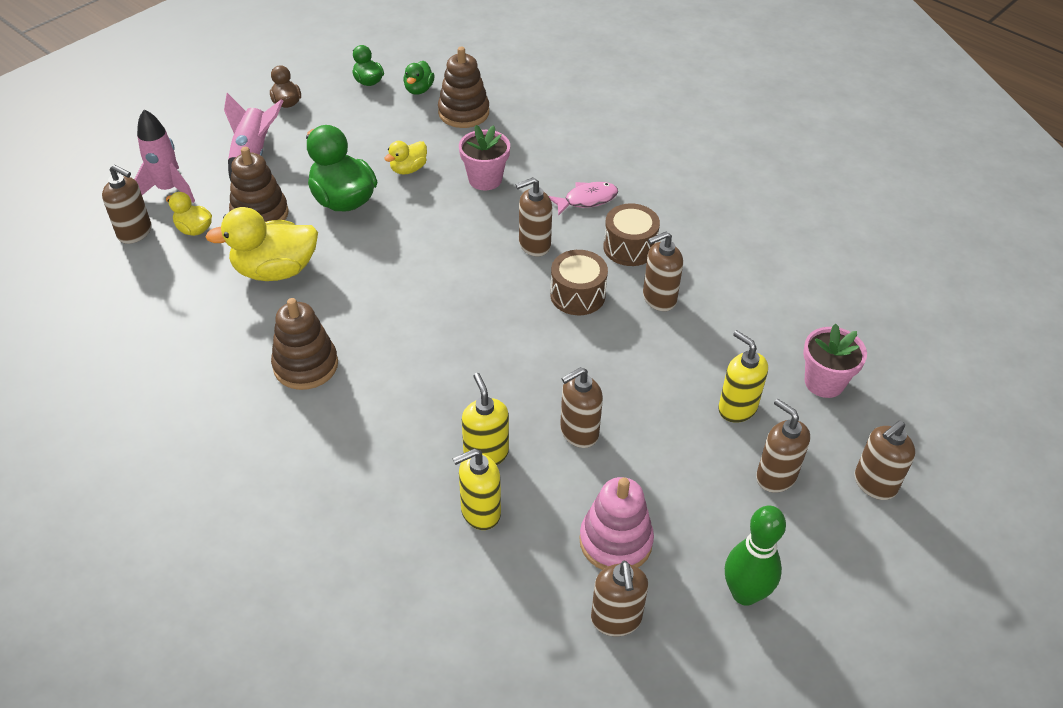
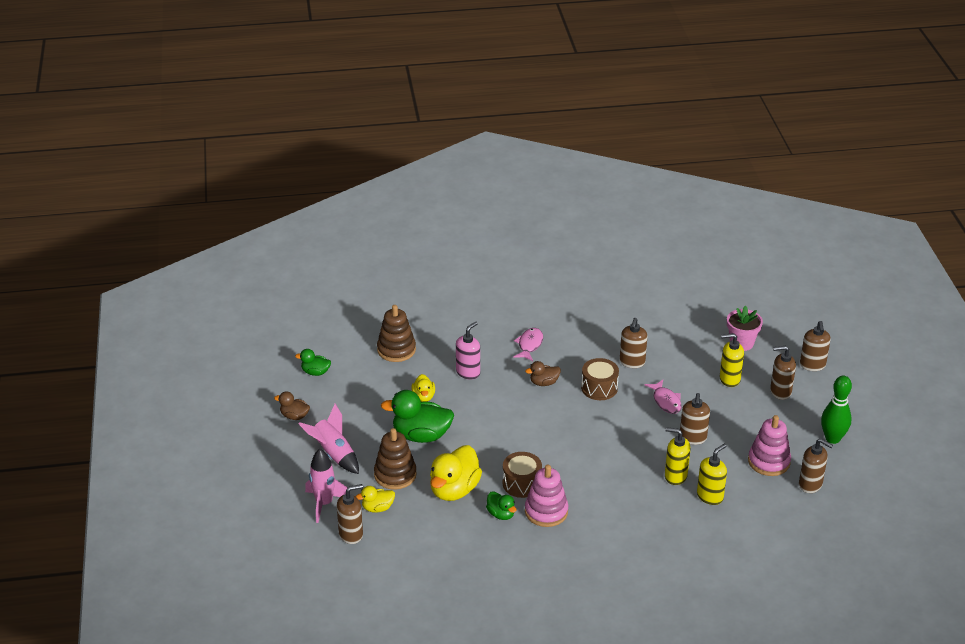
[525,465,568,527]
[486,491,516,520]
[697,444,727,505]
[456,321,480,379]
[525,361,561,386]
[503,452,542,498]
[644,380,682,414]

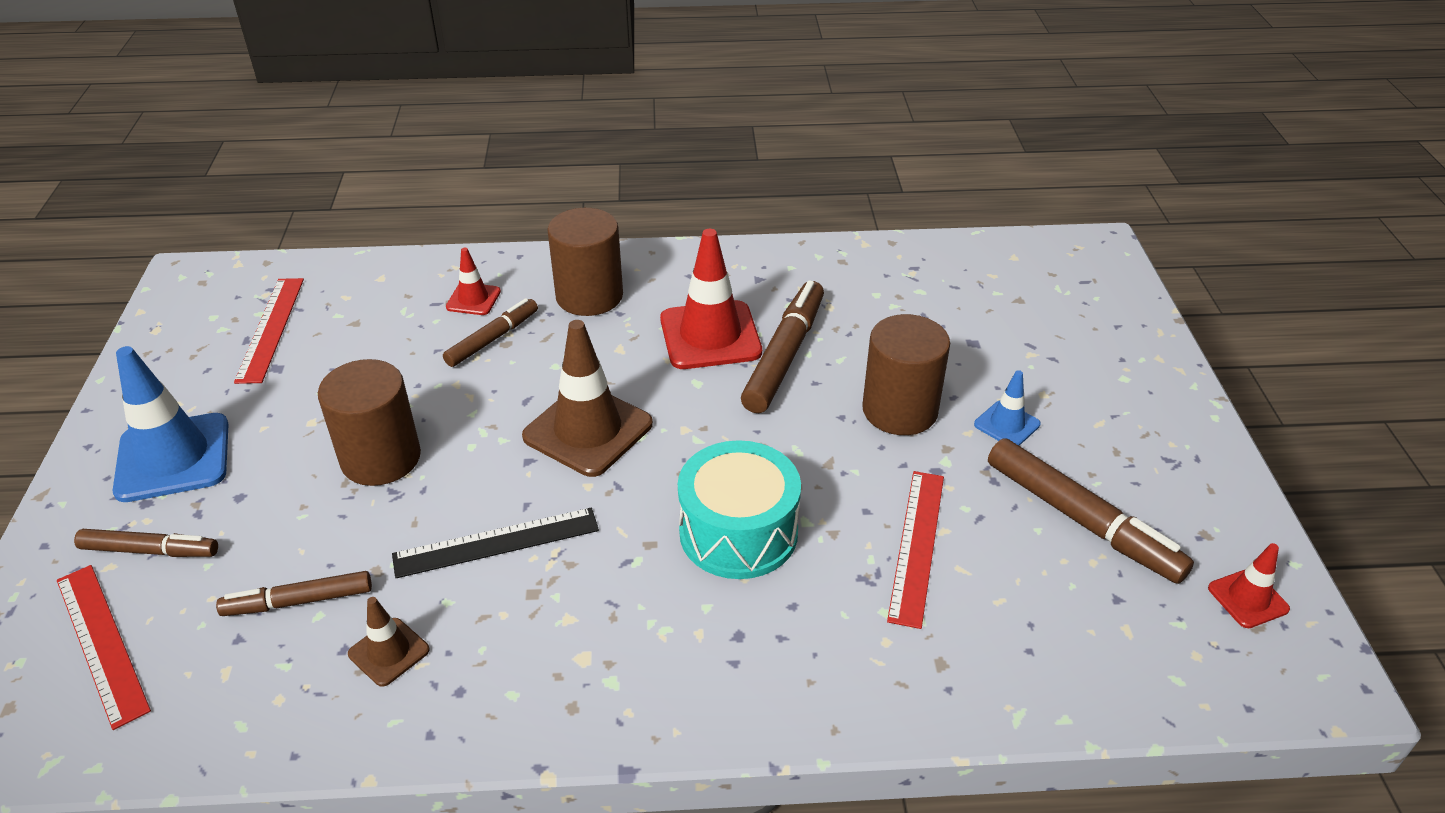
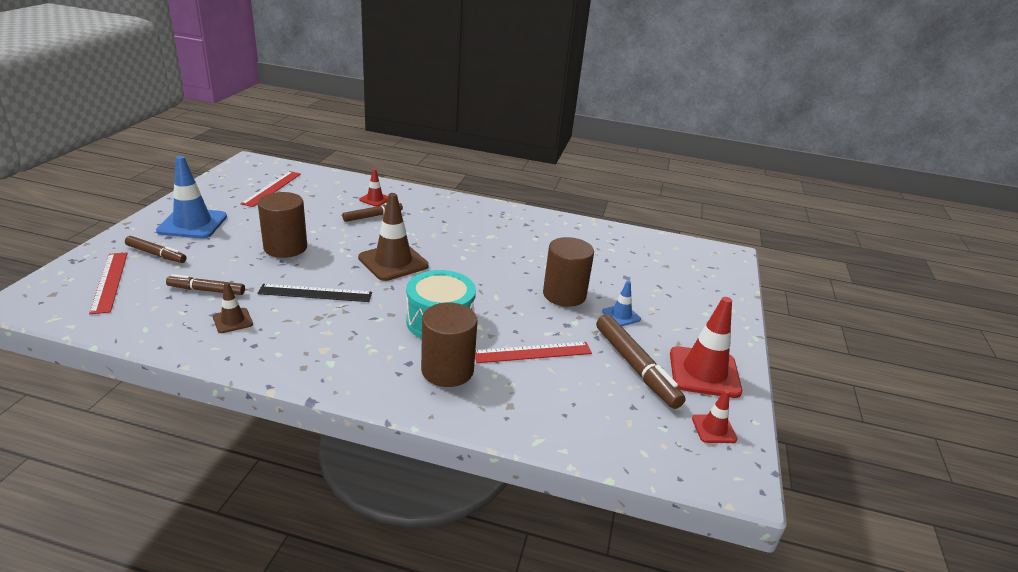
[421,303,478,387]
[670,297,742,398]
[741,280,824,413] (first image)
[475,342,592,363]

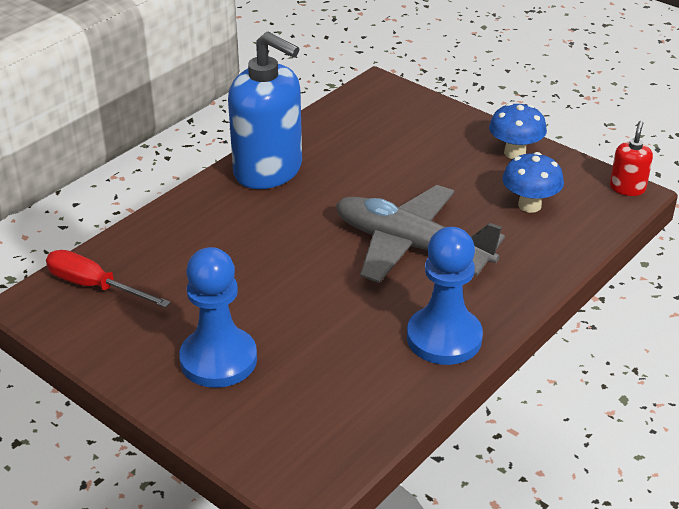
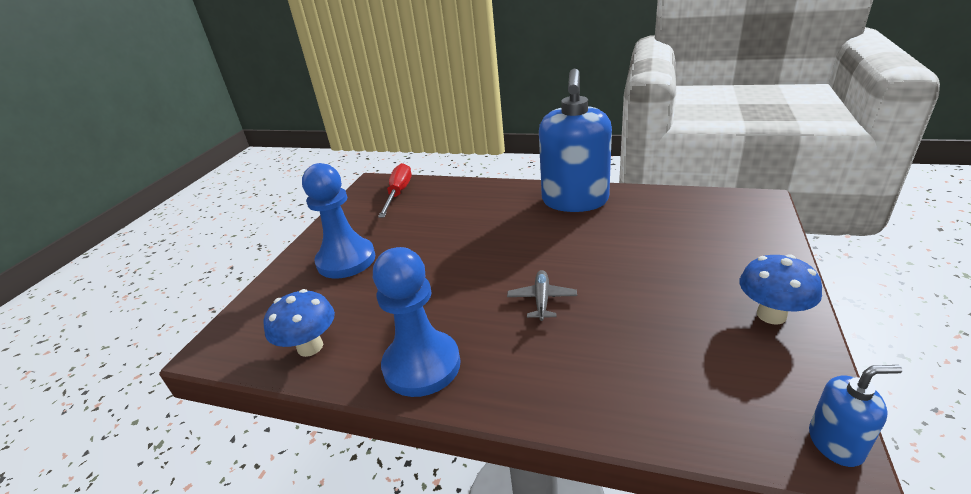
[507,270,577,321]
[264,289,335,357]
[809,365,902,467]

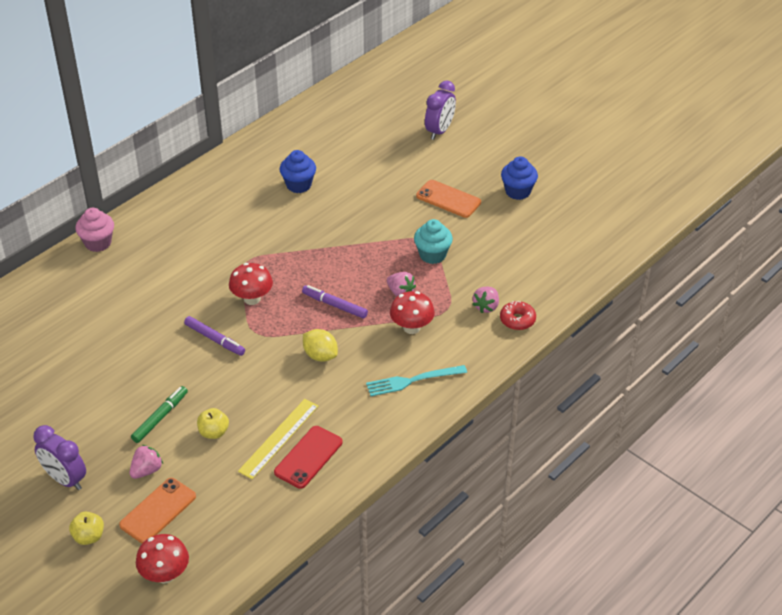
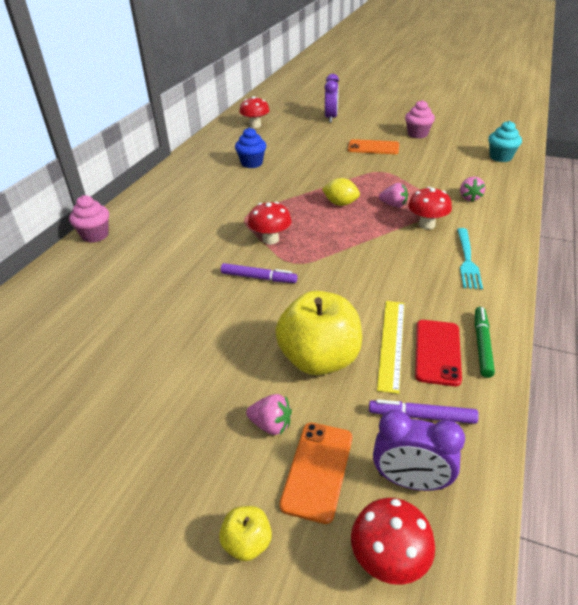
[373,410,465,491]
[246,394,292,435]
[475,307,495,378]
[275,291,362,375]
[369,399,479,424]
[322,178,360,206]
[457,228,483,289]
[488,121,522,162]
[500,301,536,330] (first image)
[405,100,435,138]
[239,96,270,128]

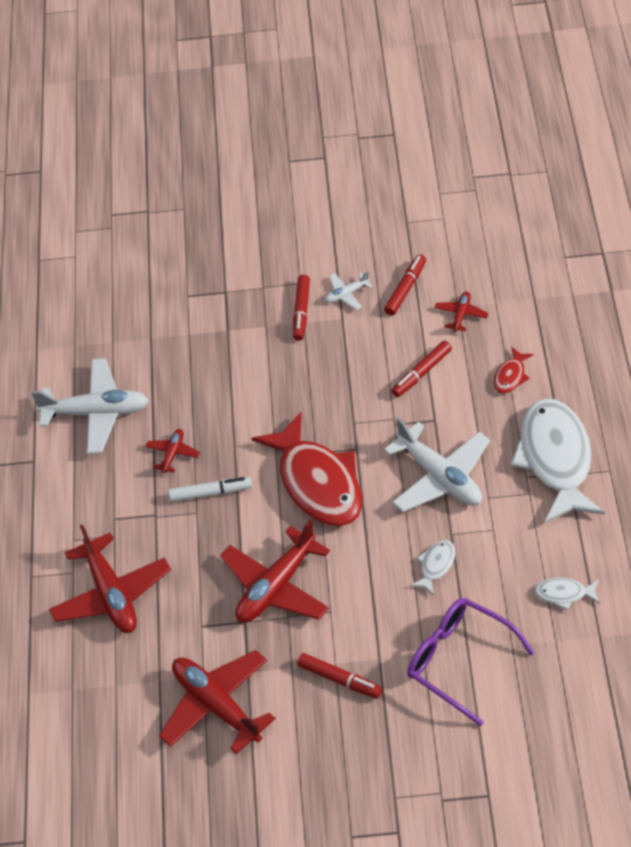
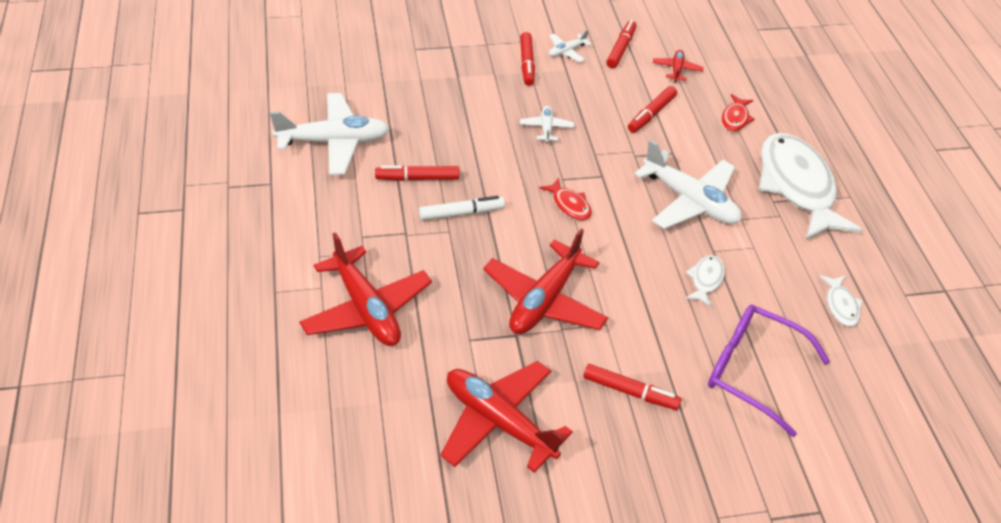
[375,165,460,181]
[539,178,592,220]
[819,275,863,327]
[520,106,574,143]

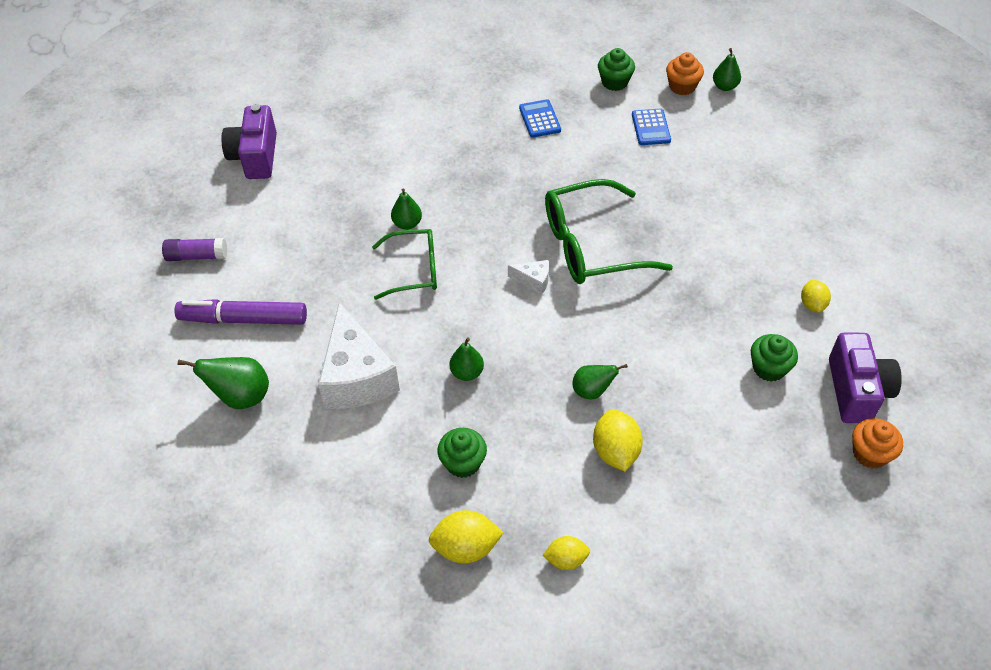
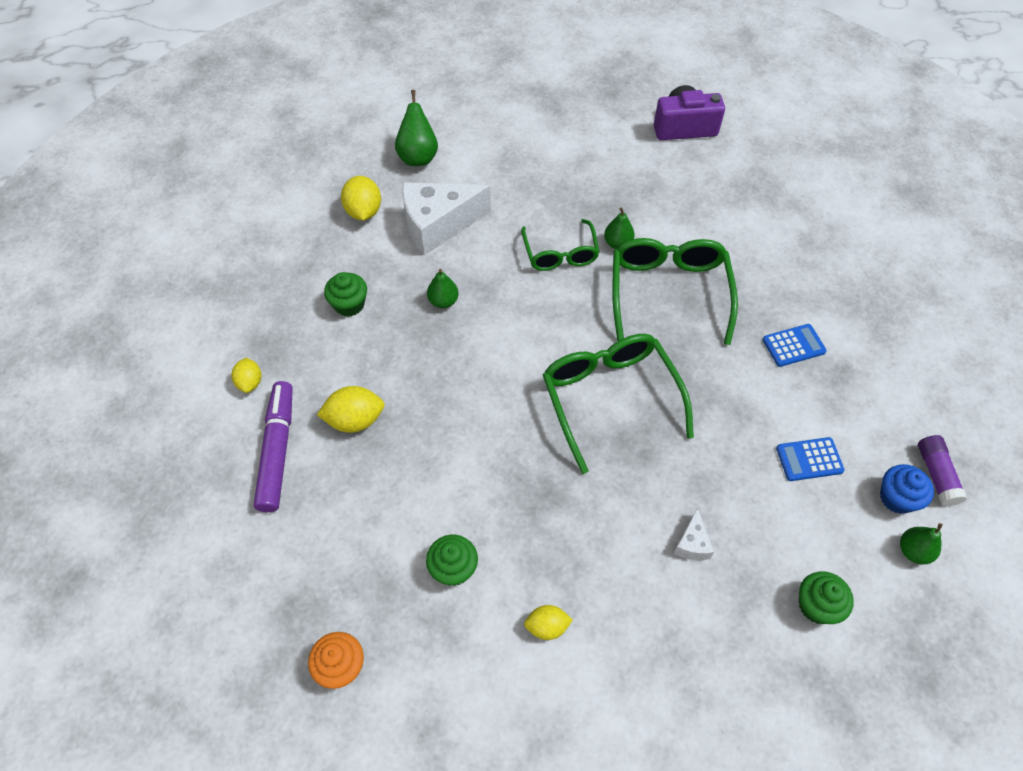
[918,435,967,506]
[254,381,293,512]
[341,176,381,220]
[674,508,714,560]
[572,364,628,399] (first image)
[799,571,854,624]
[880,464,934,514]
[829,333,902,423] (first image)
[612,238,738,345]

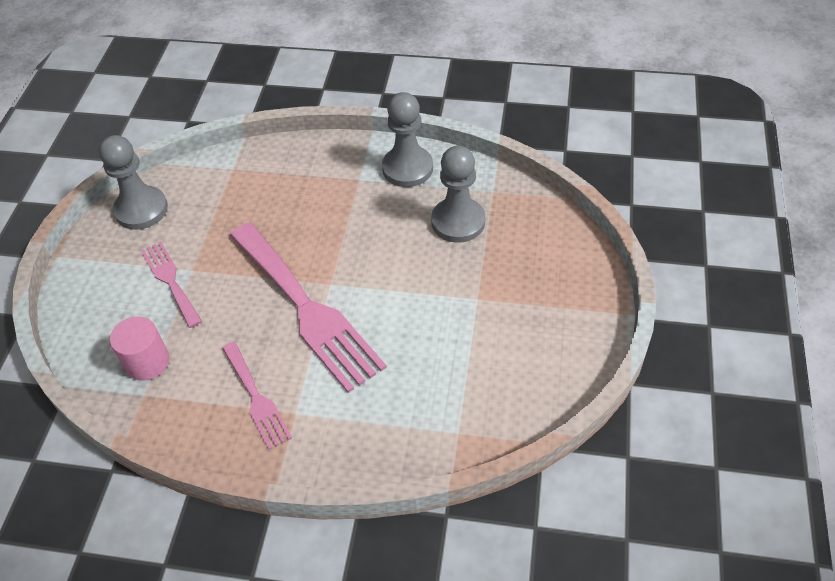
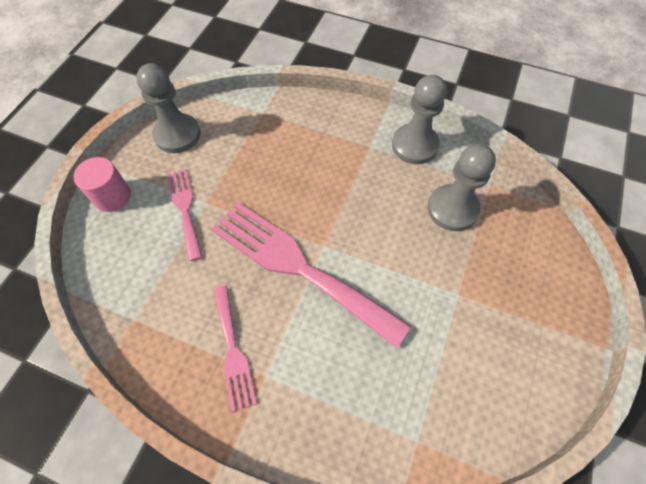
[73,157,131,212]
[211,202,411,348]

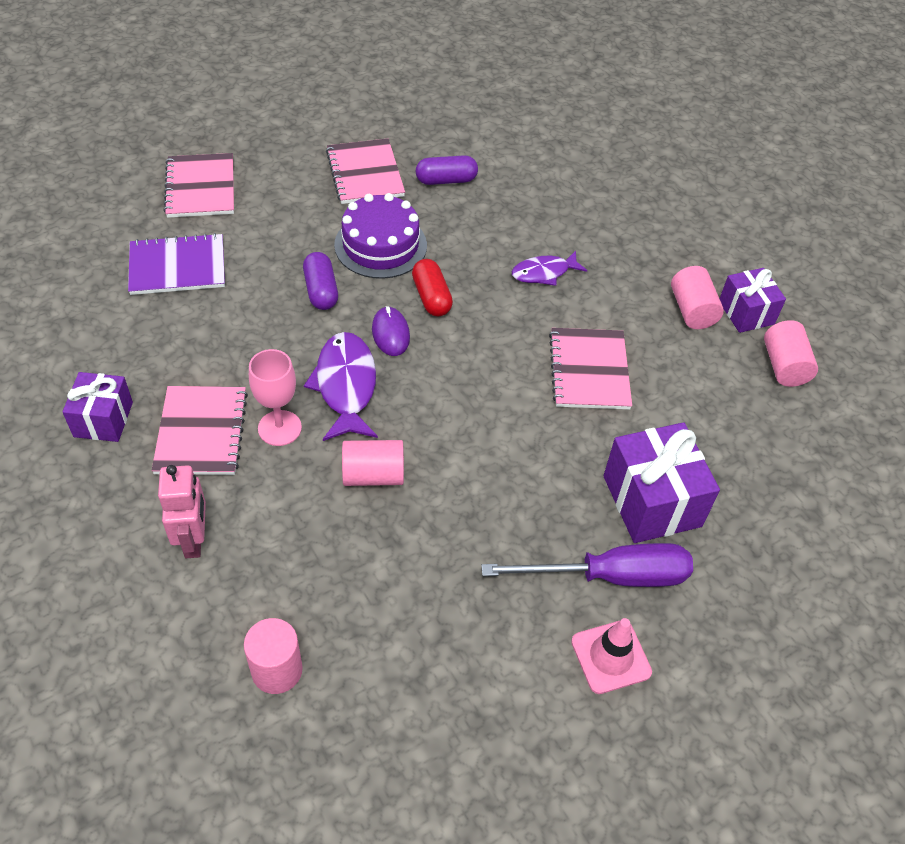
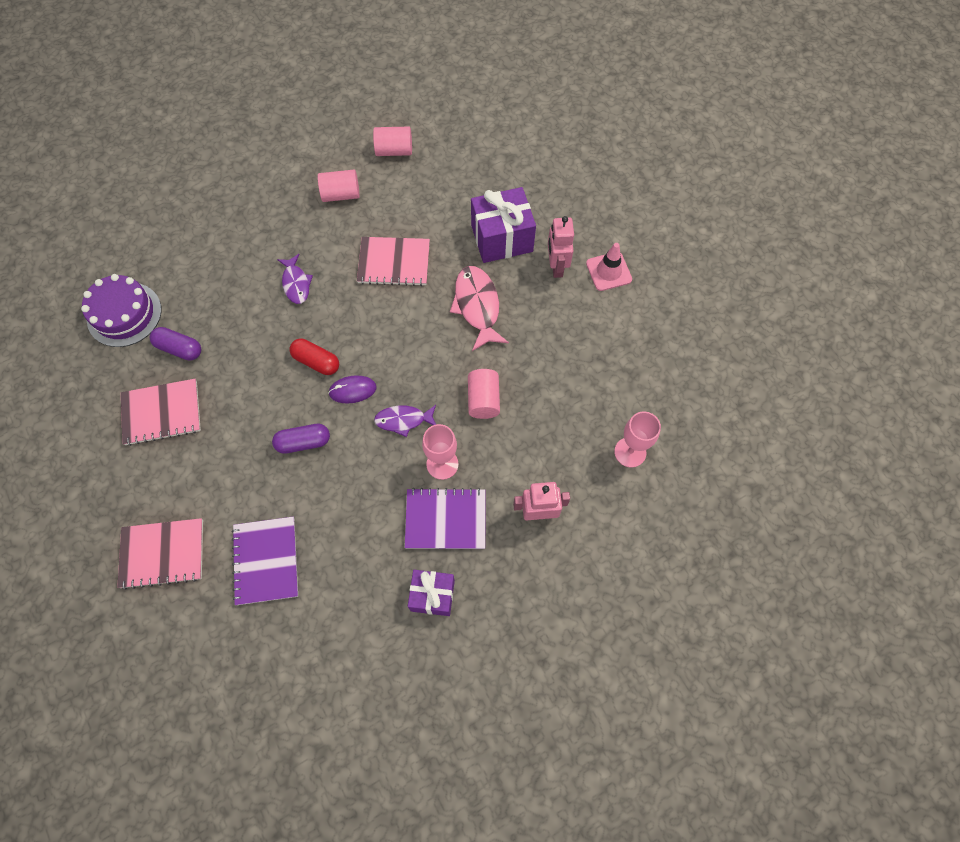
[405,488,485,549]
[614,412,661,467]
[374,405,436,437]
[81,274,161,347]
[289,339,339,375]
[150,327,201,360]
[548,216,574,278]
[720,268,786,333] (first image)
[450,266,509,351]

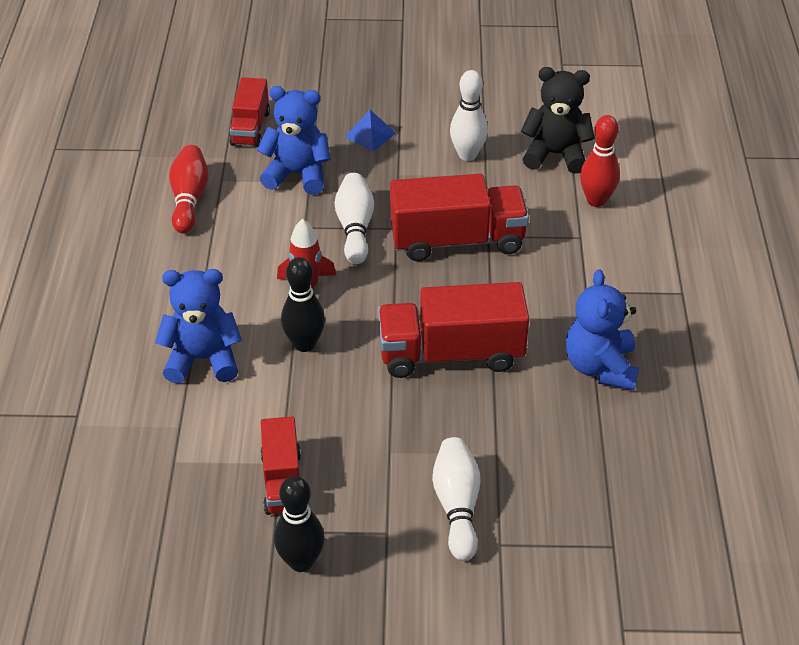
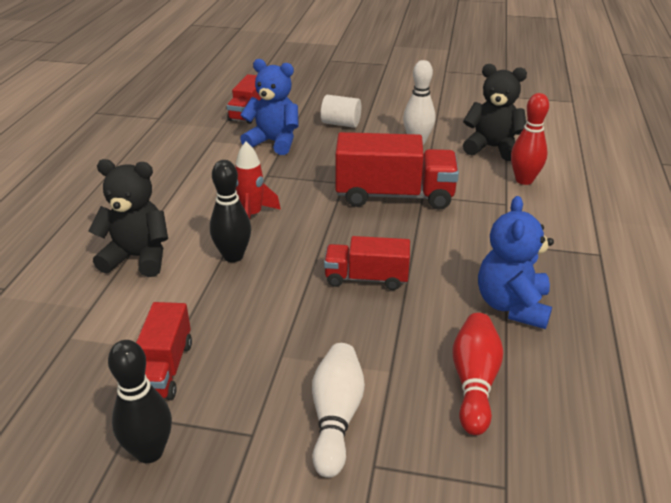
[89,159,168,277]
[452,313,503,435]
[335,173,374,264] (first image)
[321,95,361,128]
[324,236,410,290]

